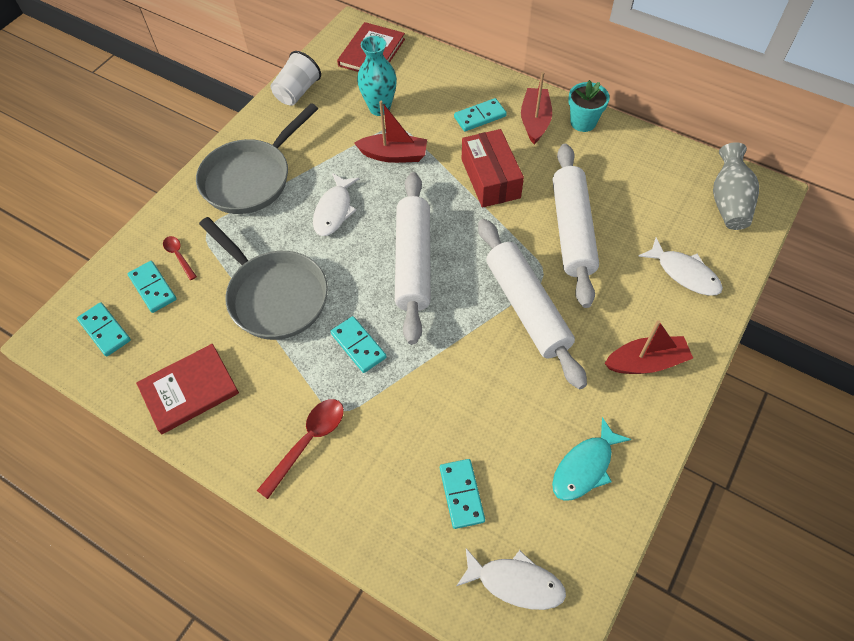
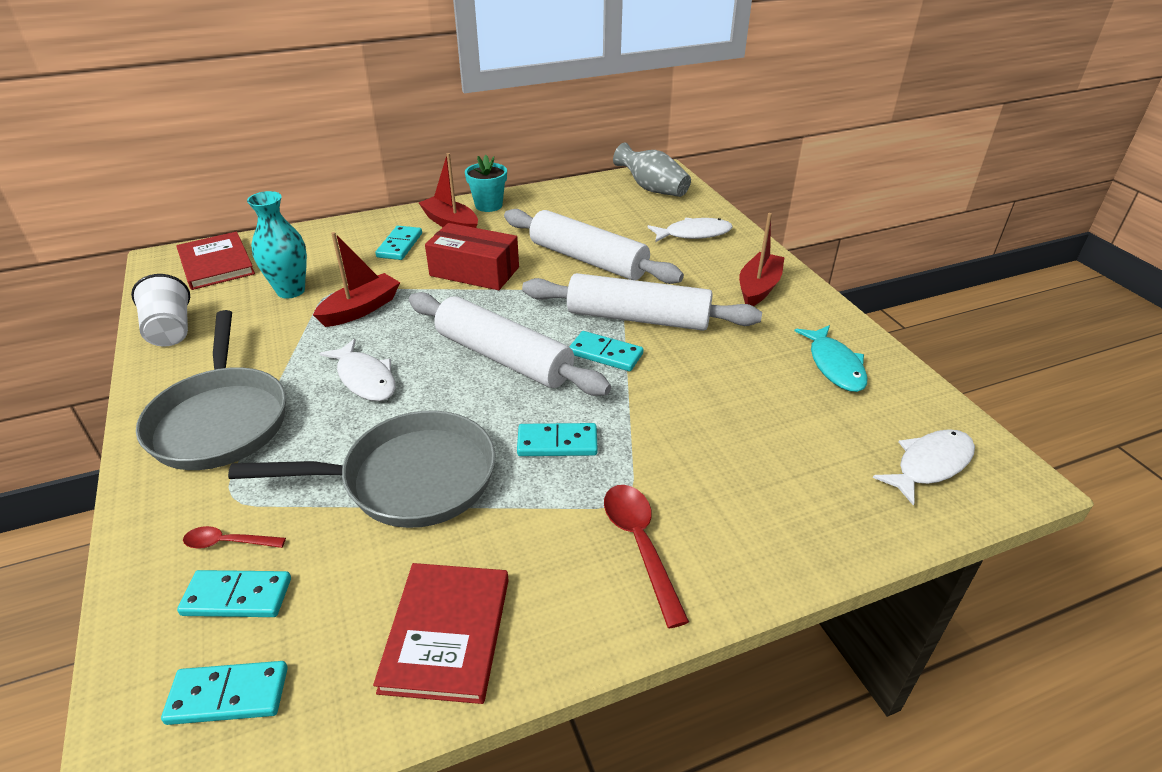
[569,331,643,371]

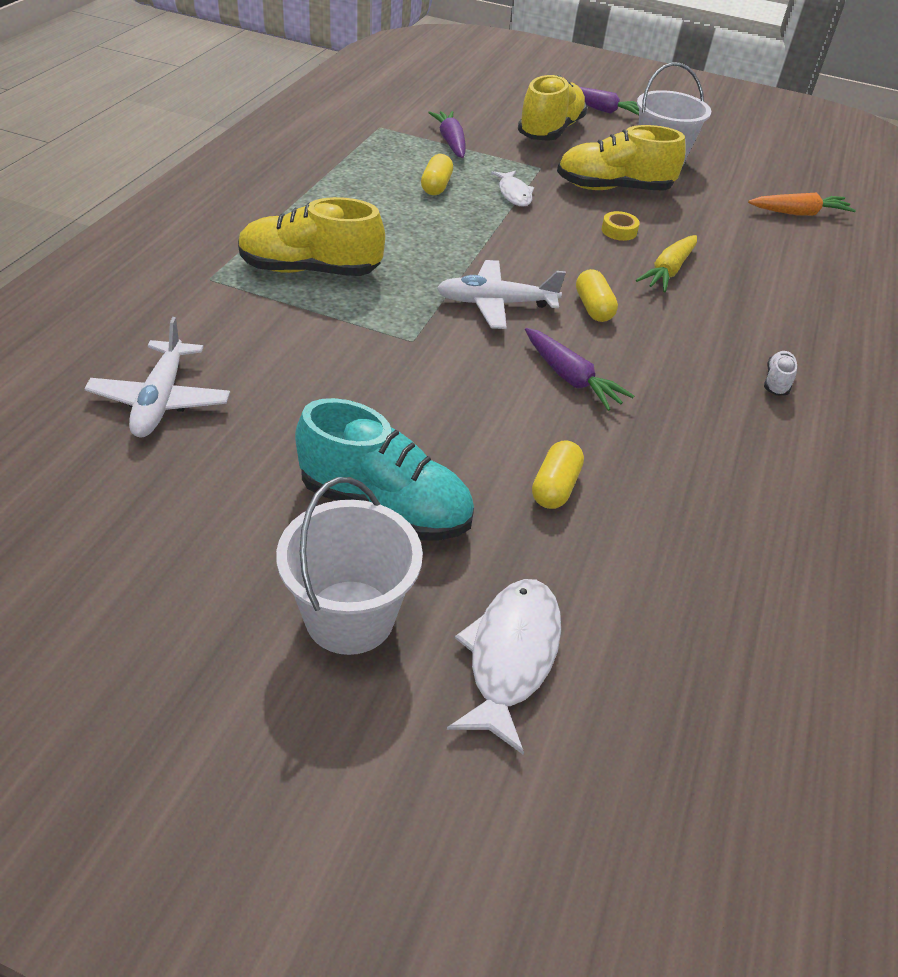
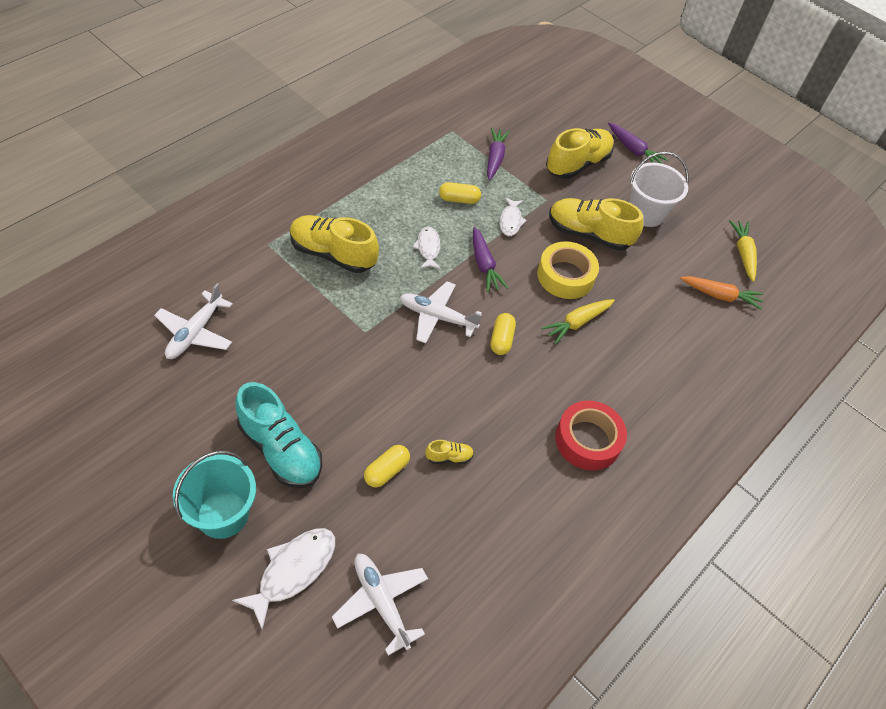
[173,451,256,539]
[439,182,481,204]
[473,227,508,292]
[537,241,599,299]
[555,401,627,471]
[332,554,428,656]
[413,226,441,269]
[425,440,474,464]
[729,220,757,282]

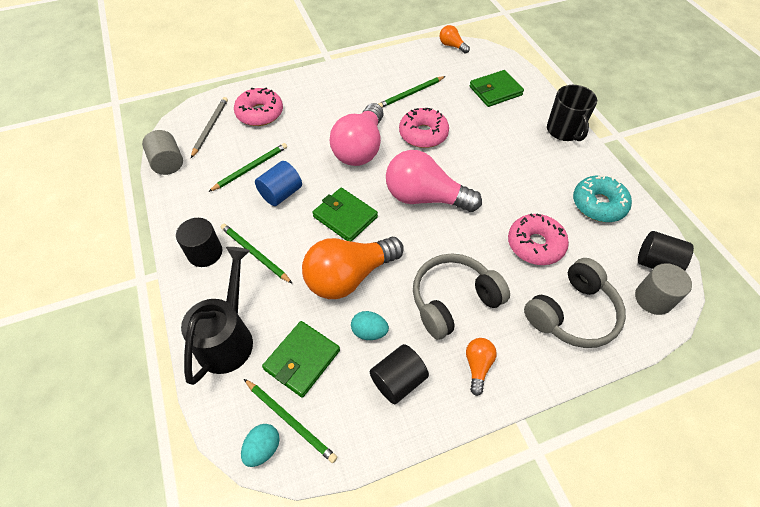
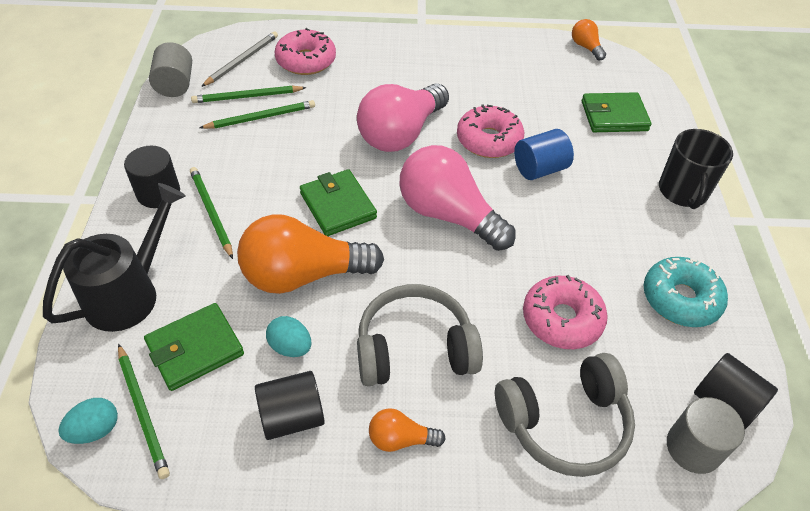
[514,129,574,180]
[191,86,307,103]
[369,408,445,452]

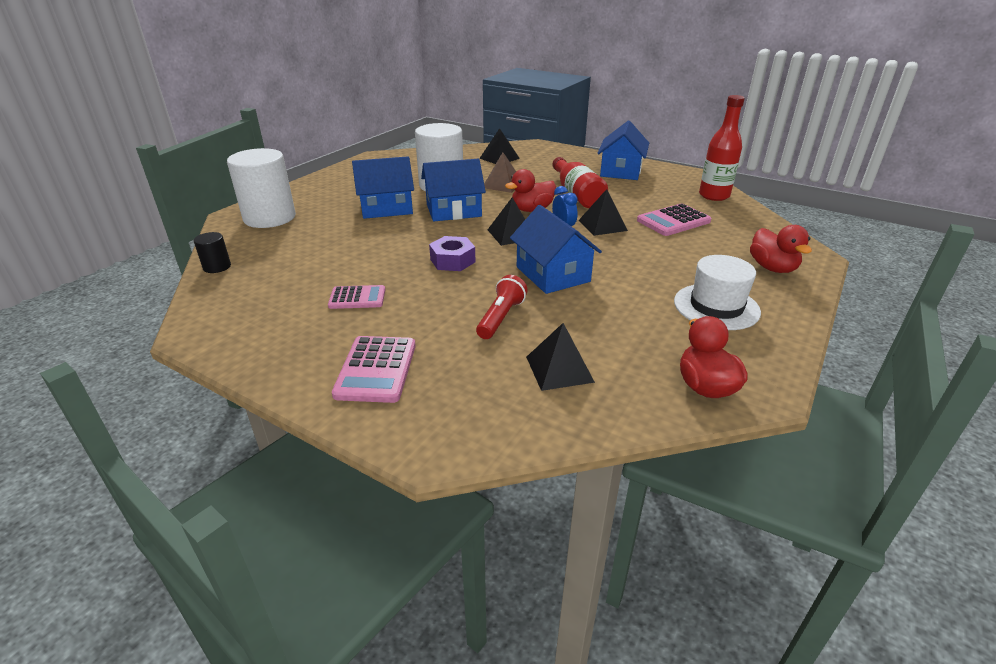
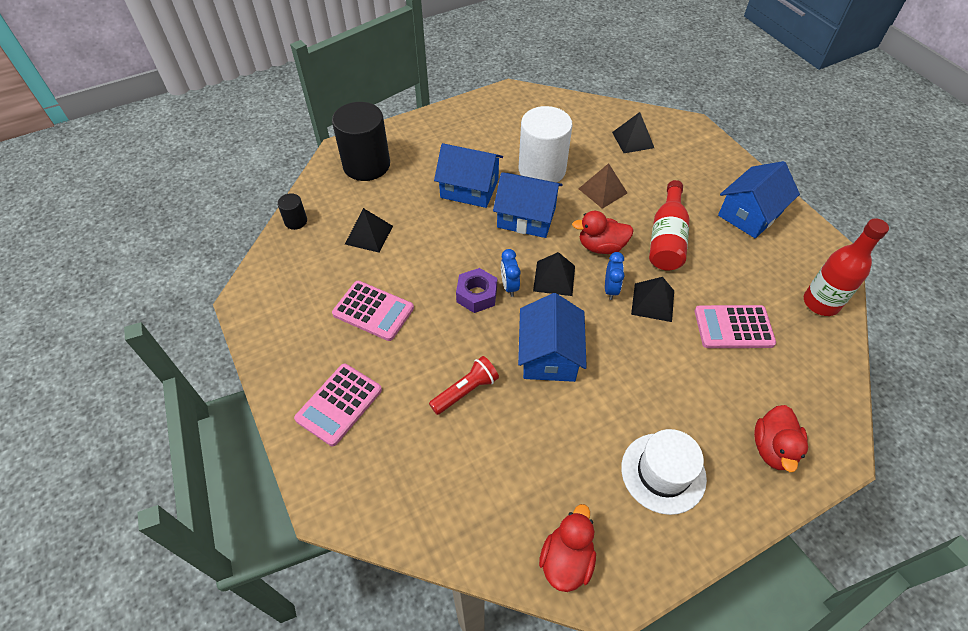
[332,102,390,181]
[332,281,414,341]
[345,208,393,253]
[501,249,520,297]

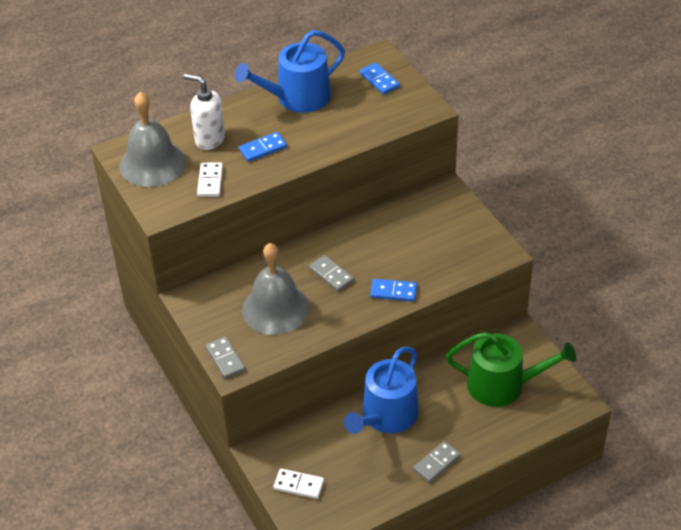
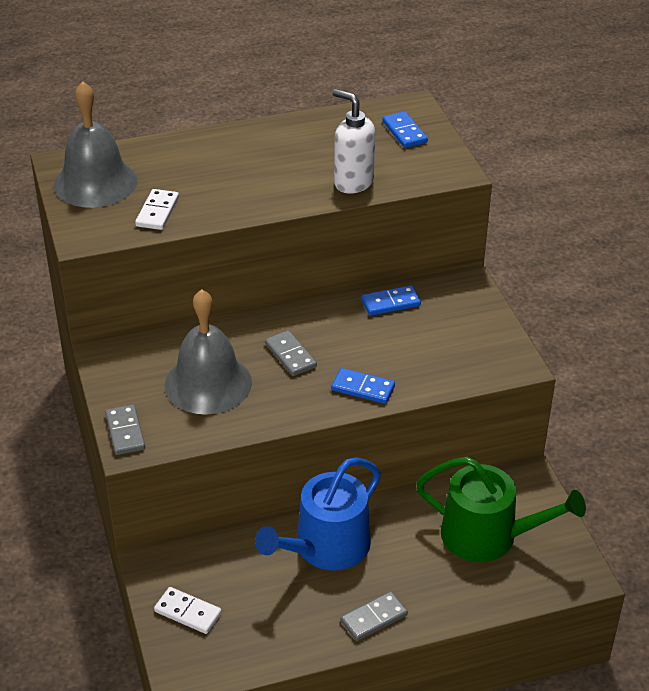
[333,89,375,193]
[235,30,345,113] (first image)
[361,285,421,316]

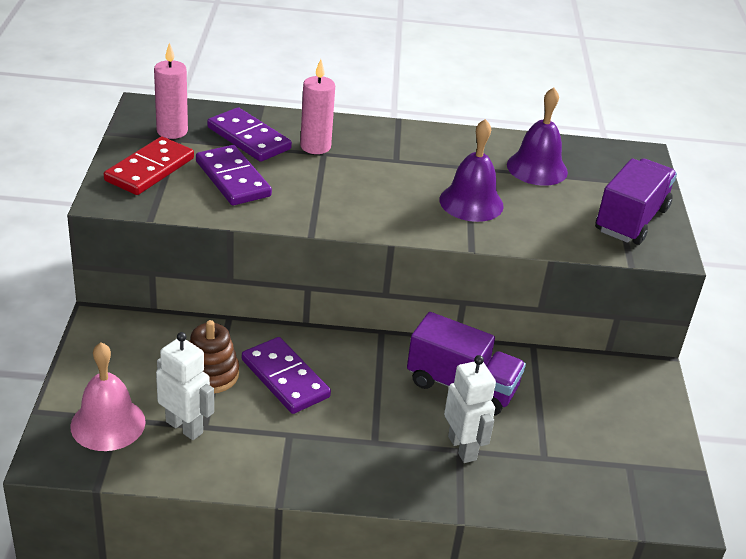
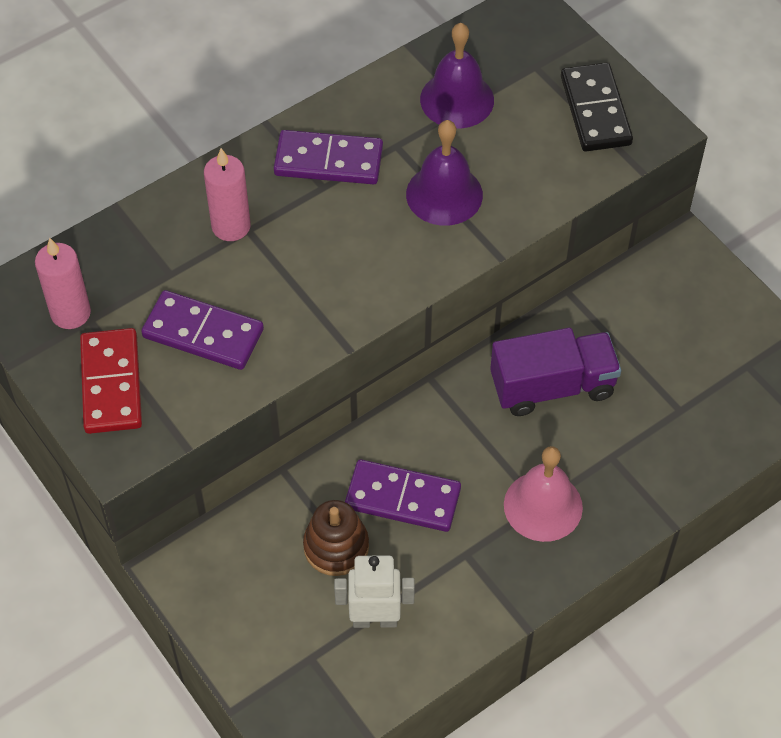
[504,446,583,542]
[274,130,383,184]
[444,355,496,463] (first image)
[561,62,633,151]

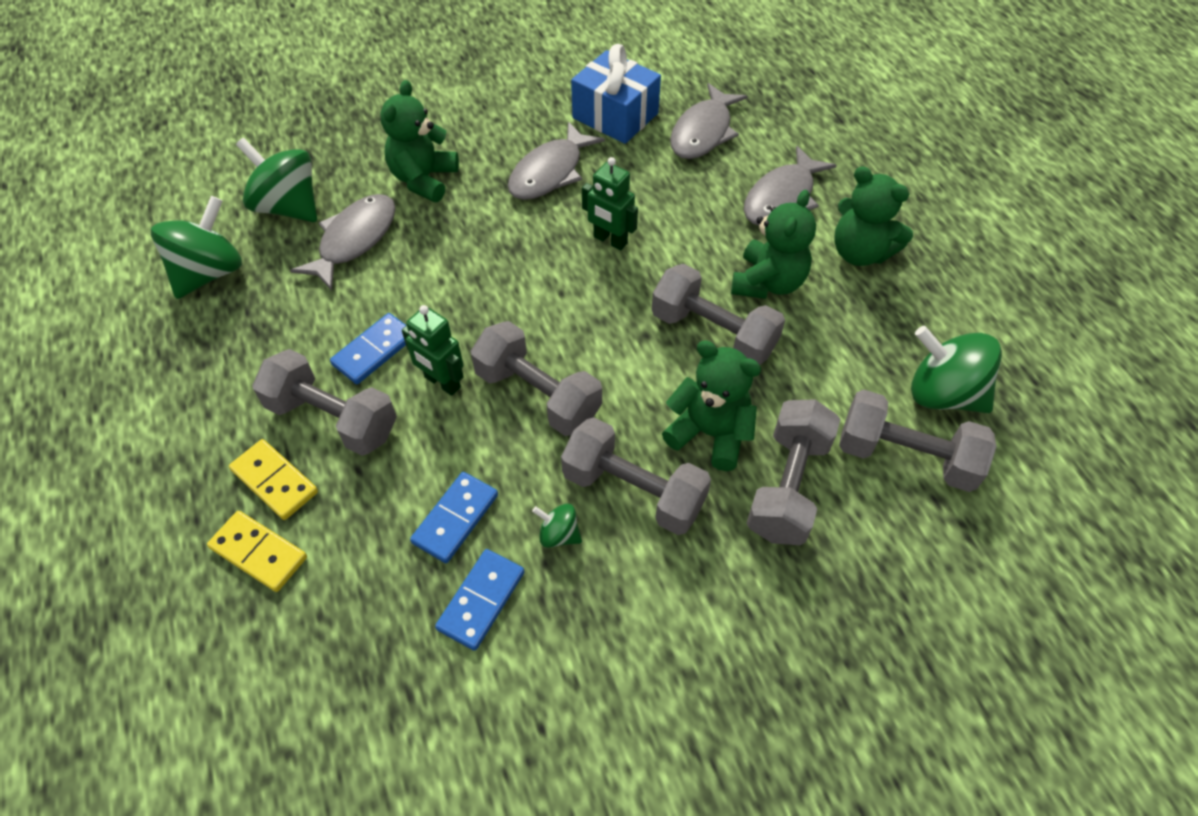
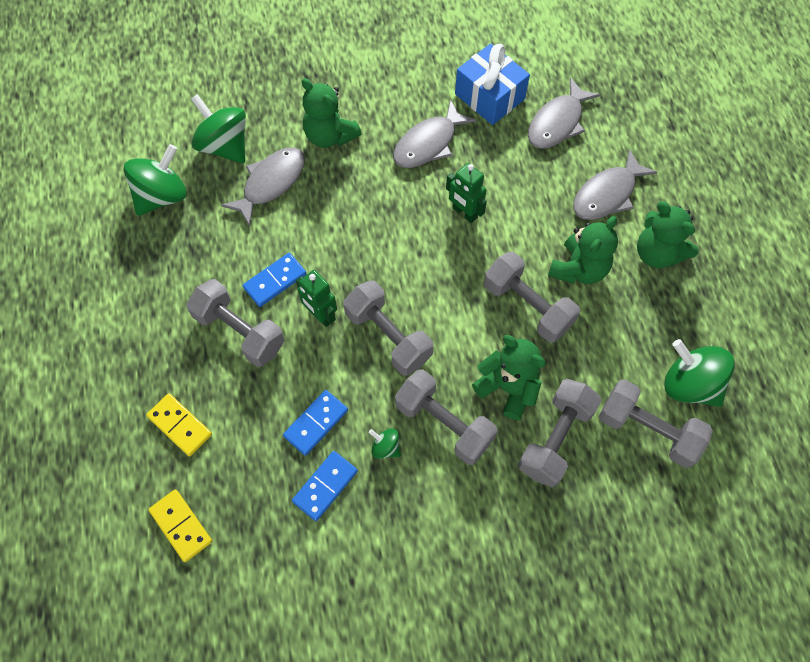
[149,490,212,562]
[302,78,362,148]

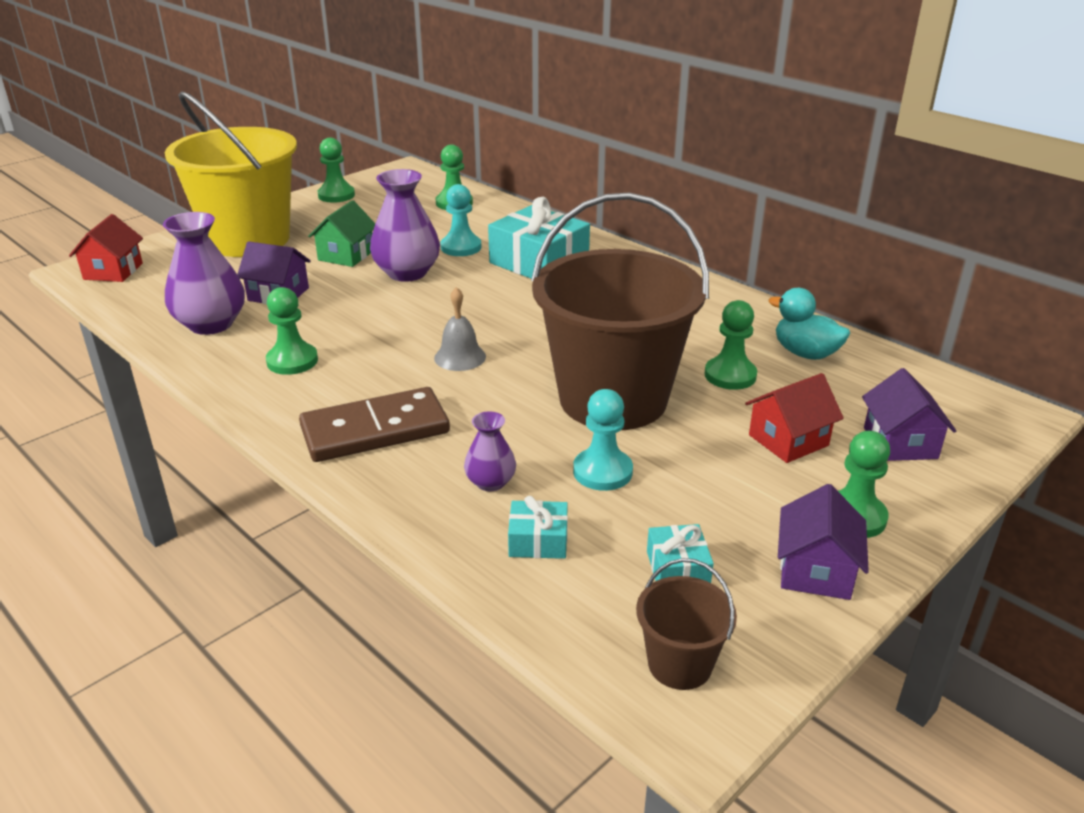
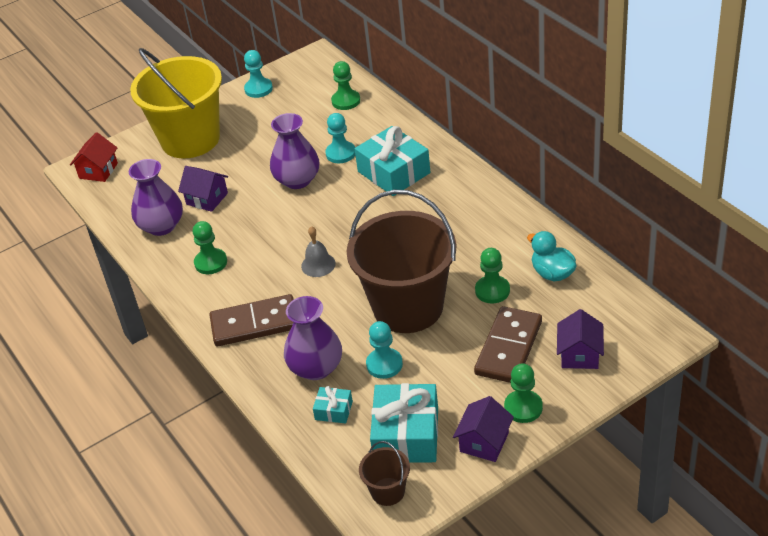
[308,200,375,267] (first image)
[244,50,273,98]
[284,296,342,380]
[370,383,438,463]
[474,306,542,383]

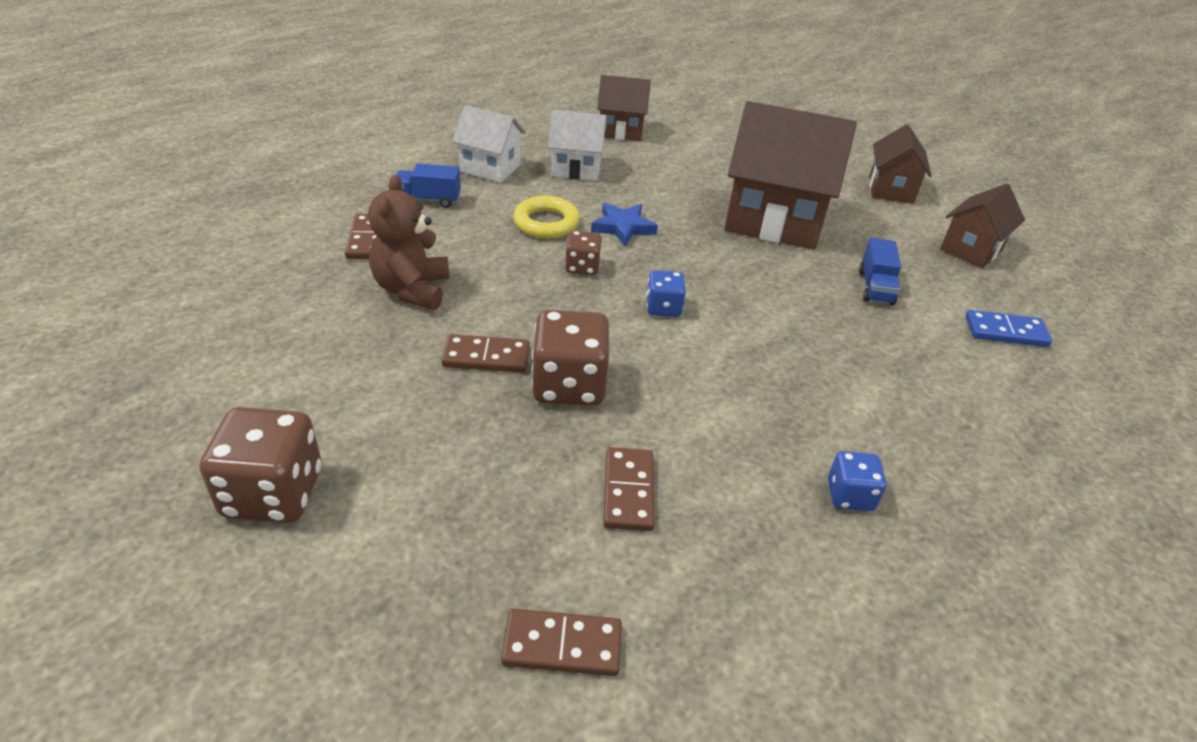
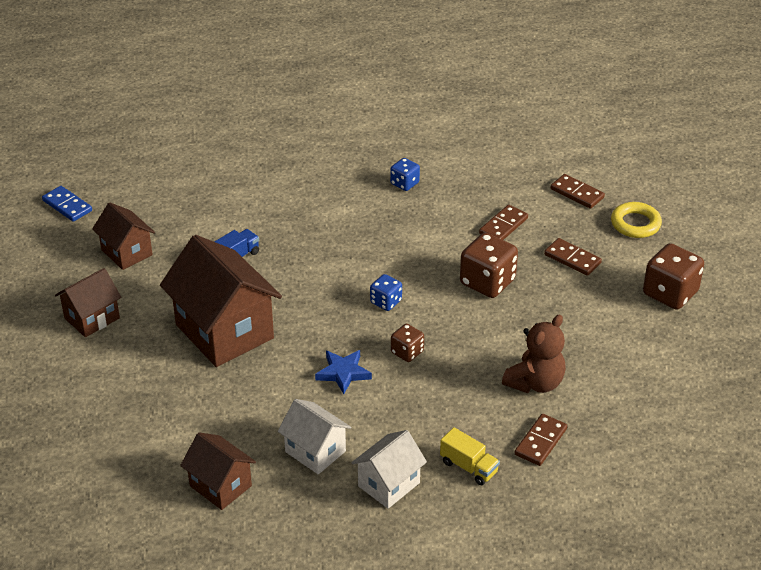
[440,427,500,485]
[544,238,602,276]
[351,430,427,509]
[611,202,662,238]
[92,202,155,270]
[42,186,92,222]

